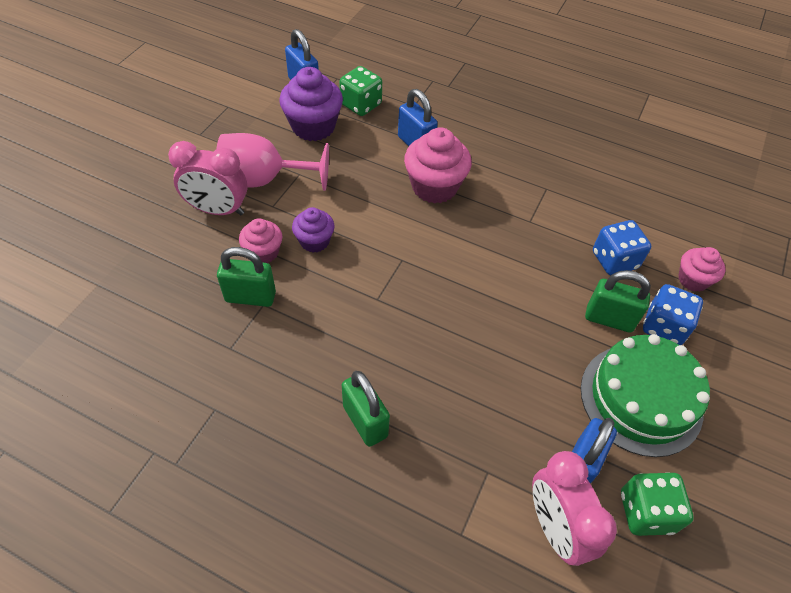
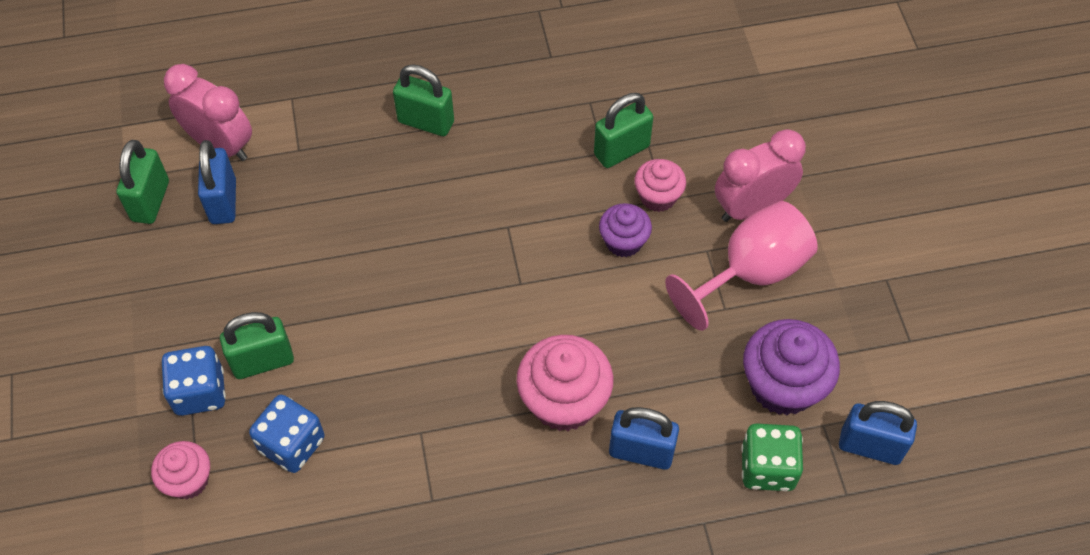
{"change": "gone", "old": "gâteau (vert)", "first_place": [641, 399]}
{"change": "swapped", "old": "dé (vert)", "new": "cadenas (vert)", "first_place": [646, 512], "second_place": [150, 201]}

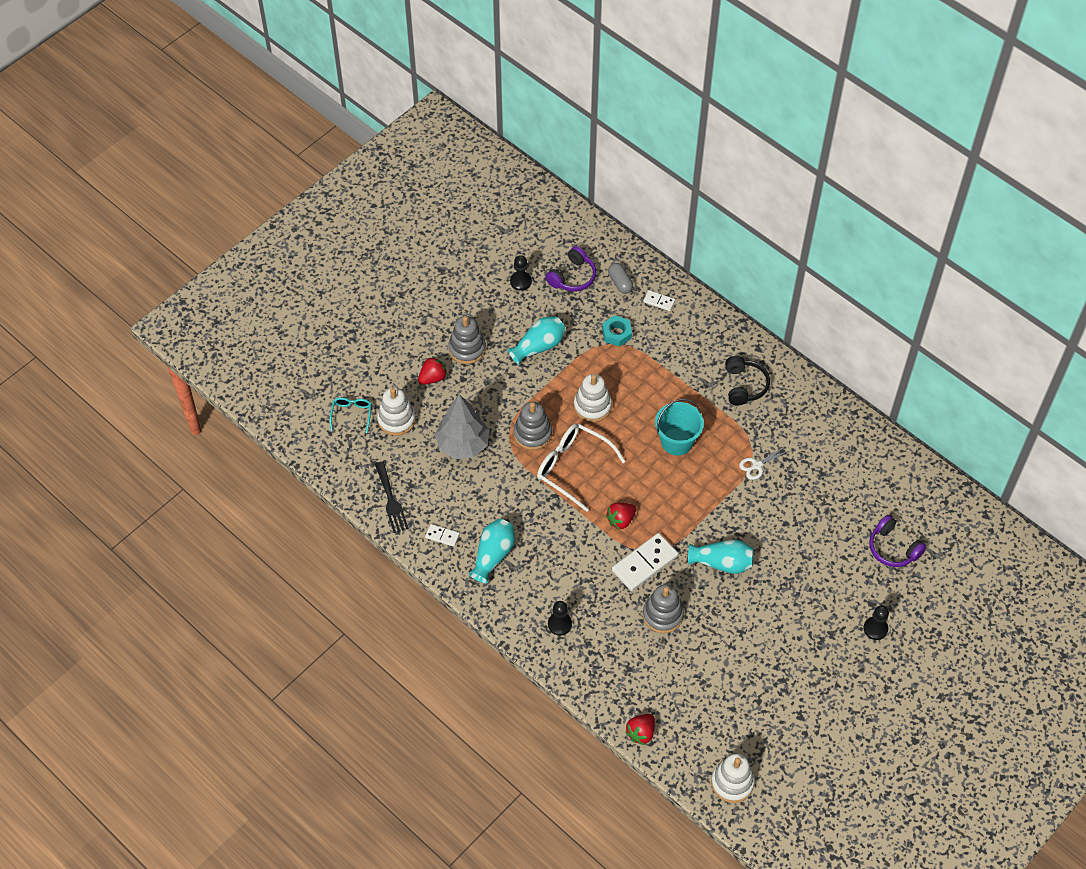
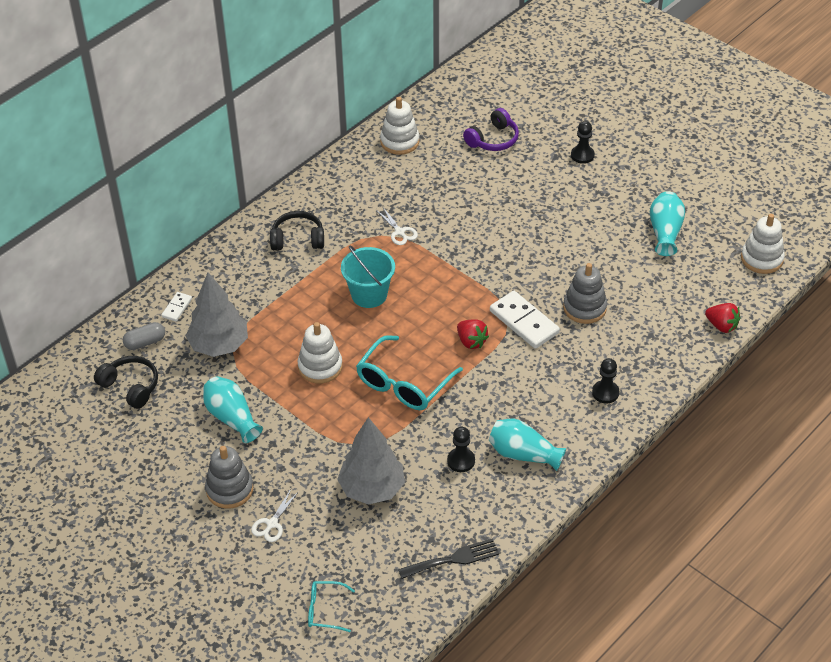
{"change": "shifted", "old": "jouet à empiler (blanc)", "first_place": [396, 419], "second_place": [399, 141]}
{"change": "swapped", "old": "fraise (rouge)", "new": "ciseaux (blanc)", "first_place": [432, 378], "second_place": [272, 524]}
{"change": "gone", "old": "domino (blanc)", "first_place": [442, 536]}
{"change": "shifted", "old": "pion (noir)", "first_place": [520, 281], "second_place": [461, 461]}
{"change": "gone", "old": "jouet à empiler (gris)", "first_place": [532, 434]}
{"change": "repainted", "old": "lunettes (blanc)", "new": "lunettes (turquoise)", "first_place": [573, 468], "second_place": [404, 383]}
{"change": "repainted", "old": "casque audio (violet)", "new": "casque audio (noir)", "first_place": [572, 277], "second_place": [130, 386]}
{"change": "swapped", "old": "écrou (turquoise)", "new": "arbre (gris)", "first_place": [616, 333], "second_place": [219, 345]}
{"change": "shifted", "old": "vase (turquoise)", "first_place": [722, 563], "second_place": [665, 232]}

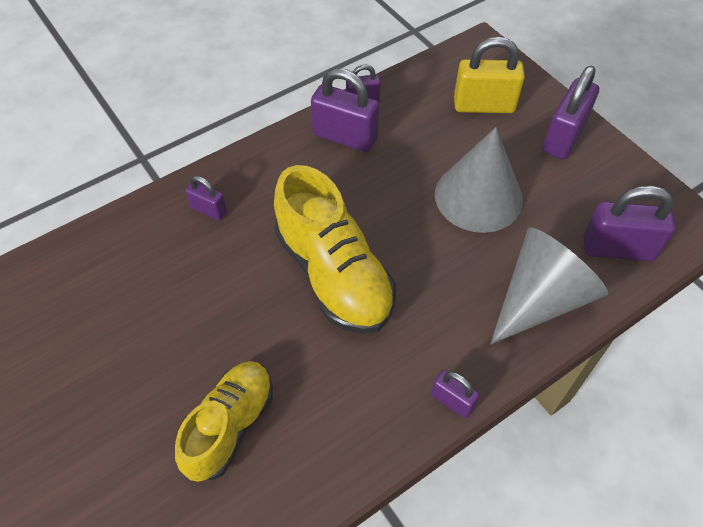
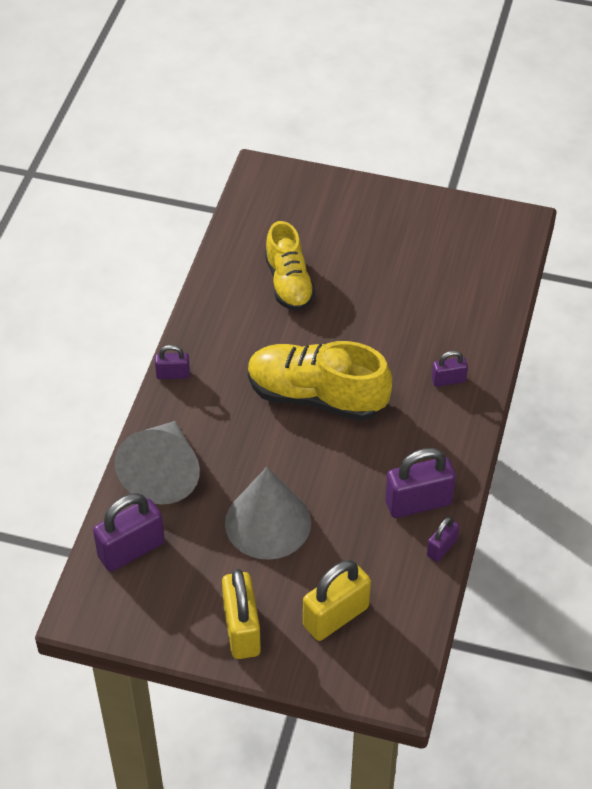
{"change": "repainted", "old": "cadenas (violet)", "new": "cadenas (jaune)", "first_place": [563, 137], "second_place": [242, 630]}

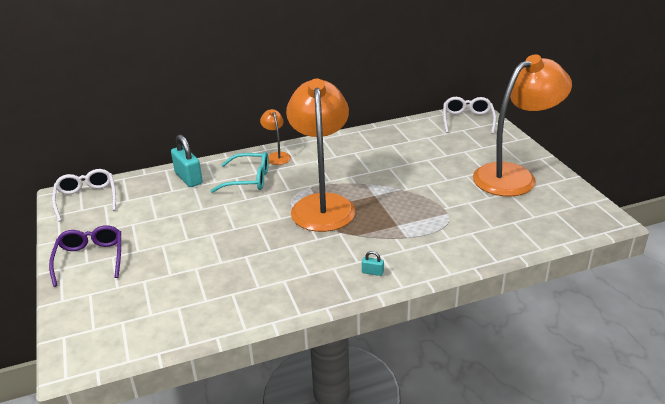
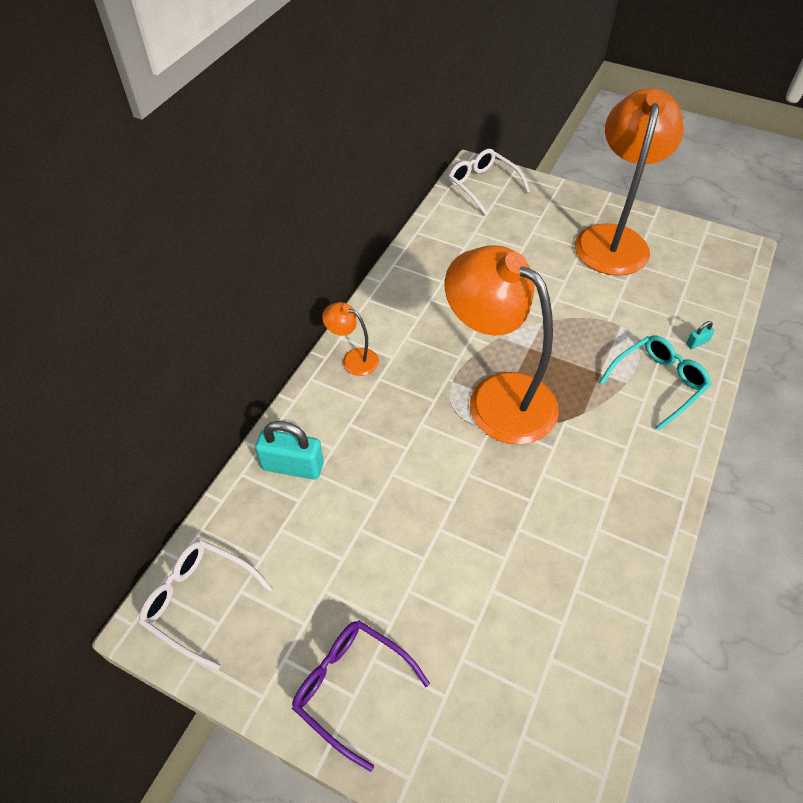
{"change": "shifted", "old": "lunettes (turquoise)", "first_place": [248, 179], "second_place": [657, 383]}
{"change": "shifted", "old": "cadenas (turquoise)", "first_place": [372, 272], "second_place": [697, 342]}

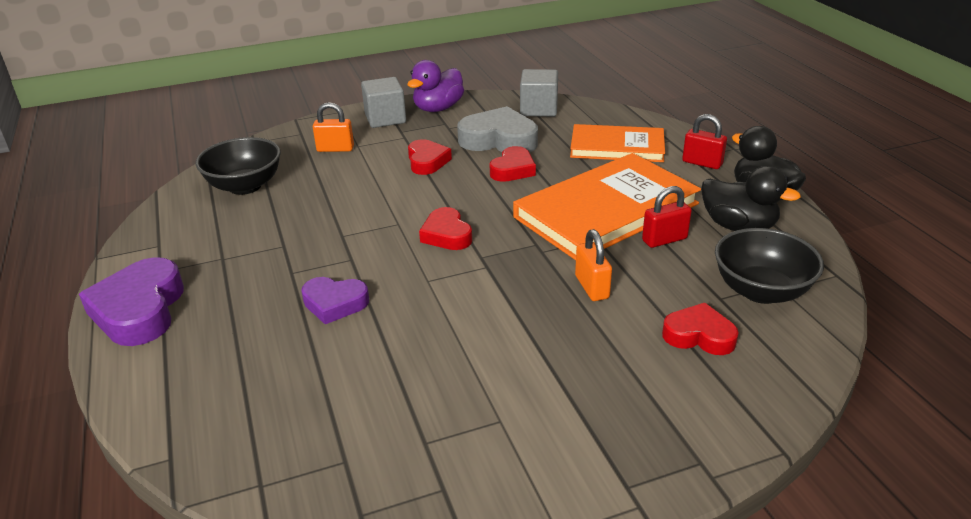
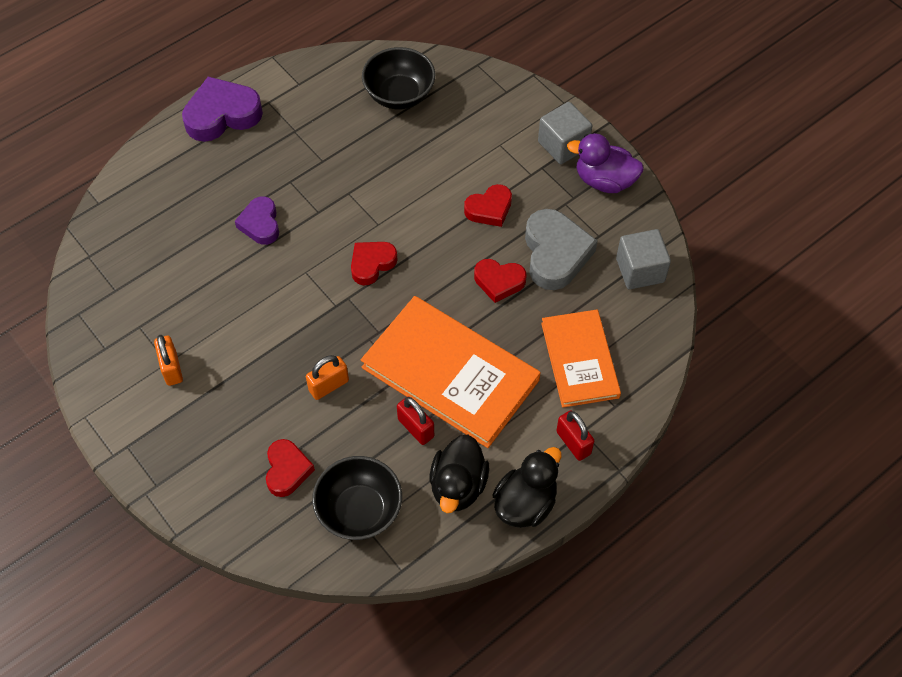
{"change": "shifted", "old": "cadenas (orange)", "first_place": [335, 149], "second_place": [171, 368]}
{"change": "rotated", "old": "cadenas (rouge)", "first_place": [702, 163], "second_place": [573, 442], "degrees": -45}

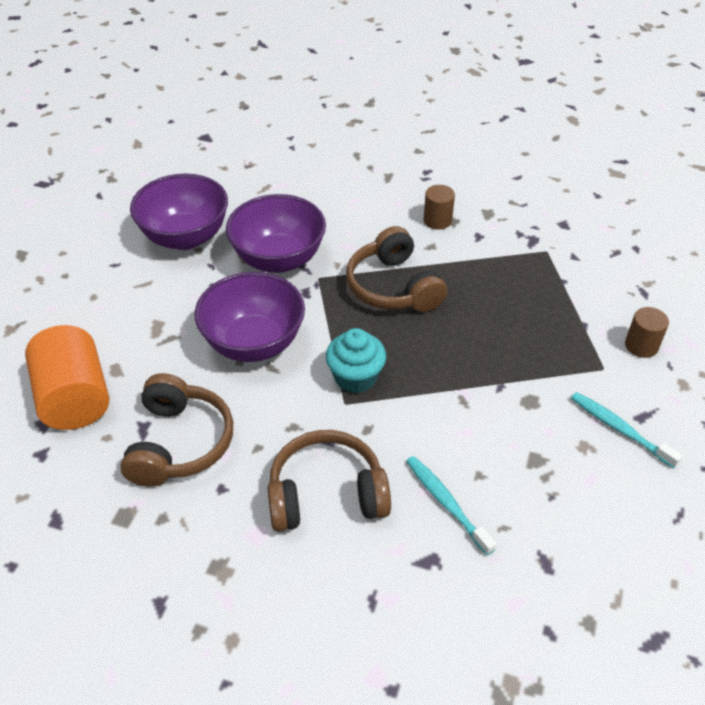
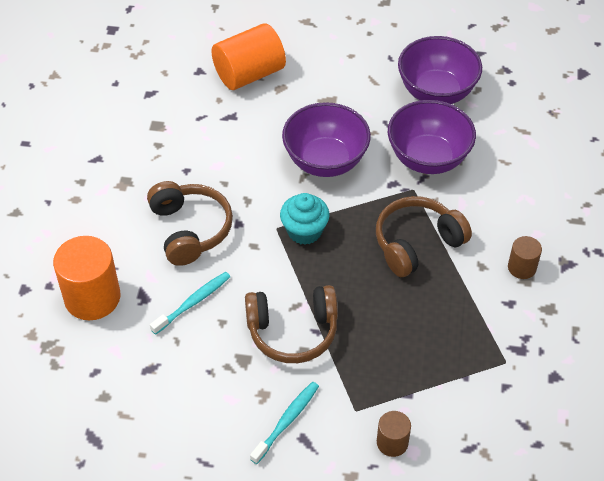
{"change": "shifted", "old": "casque audio (marron)", "first_place": [179, 443], "second_place": [293, 331]}
{"change": "new", "new": "cylindre (orange)", "second_place": [92, 297]}

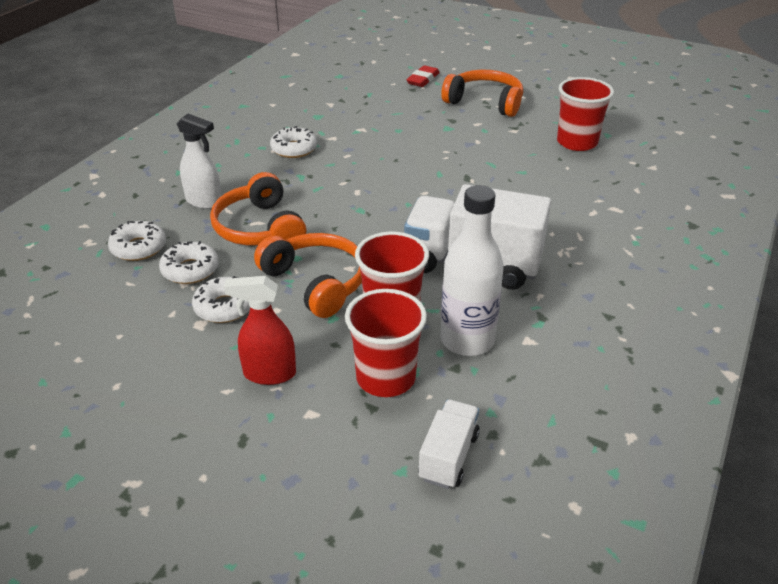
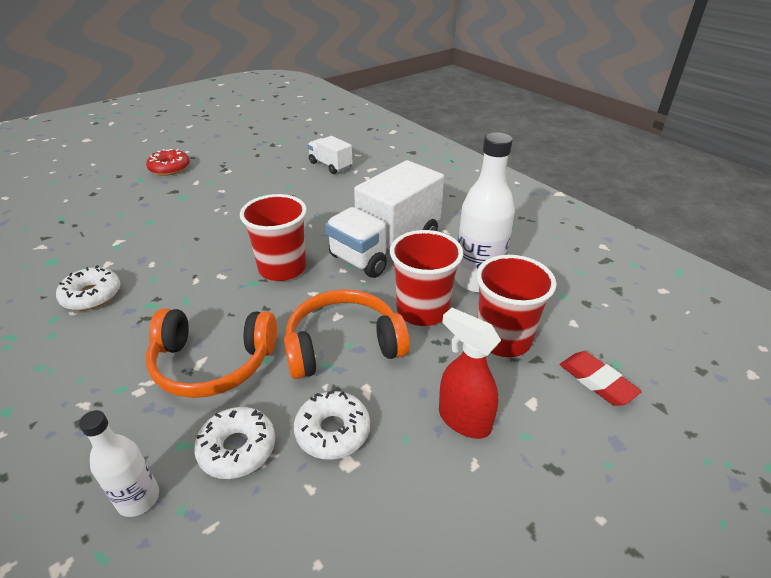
{"change": "swapped", "old": "beignet (blanc)", "new": "bouteille (blanc)", "first_place": [138, 248], "second_place": [138, 498]}
{"change": "gone", "old": "vaporisateur (blanc)", "first_place": [204, 202]}
{"change": "rotated", "old": "vaporisateur (rouge)", "first_place": [269, 374], "second_place": [463, 420], "degrees": 105}
{"change": "shifted", "old": "gomme (rouge)", "first_place": [423, 79], "second_place": [597, 381]}
{"change": "shifted", "old": "camion (blanc)", "first_place": [448, 456], "second_place": [330, 165]}
{"change": "swapped", "old": "casque audio (orange)", "new": "beignet (rouge)", "first_place": [485, 102], "second_place": [169, 168]}
{"change": "shifted", "old": "gobelet (rouge)", "first_place": [577, 142], "second_place": [282, 268]}

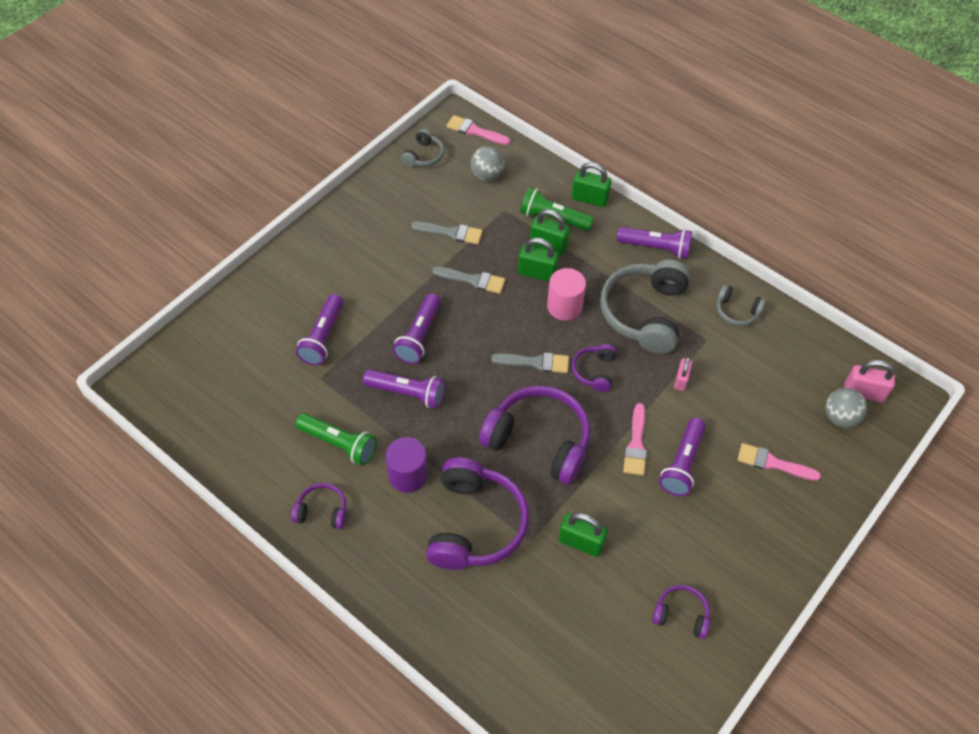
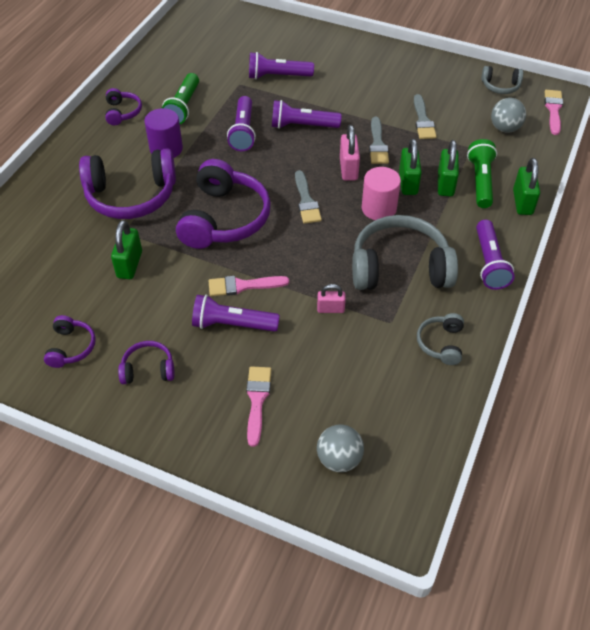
{"change": "shifted", "old": "casque audio (violet)", "first_place": [594, 371], "second_place": [148, 369]}
{"change": "shifted", "old": "cadenas (rose)", "first_place": [863, 392], "second_place": [348, 169]}

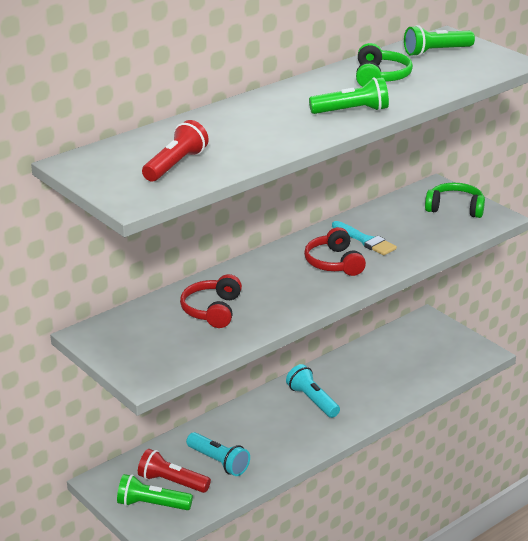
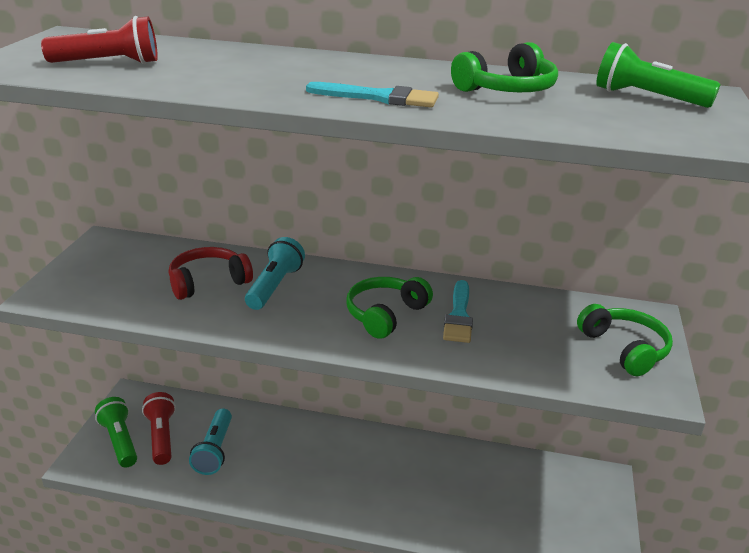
{"change": "shifted", "old": "lampe de poche (turquoise)", "first_place": [312, 400], "second_place": [274, 286]}
{"change": "repainted", "old": "casque audio (rouge)", "new": "casque audio (vert)", "first_place": [334, 263], "second_place": [385, 314]}
{"change": "swapped", "old": "lampe de poche (vert)", "new": "pinceau (turquoise)", "first_place": [352, 111], "second_place": [379, 97]}

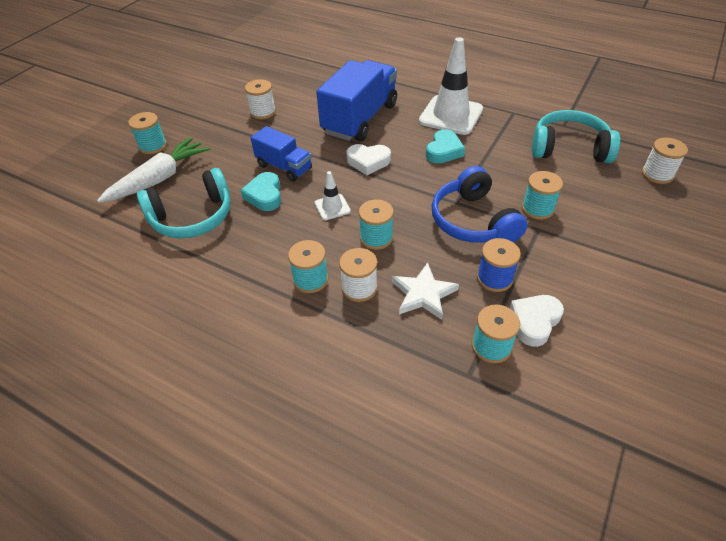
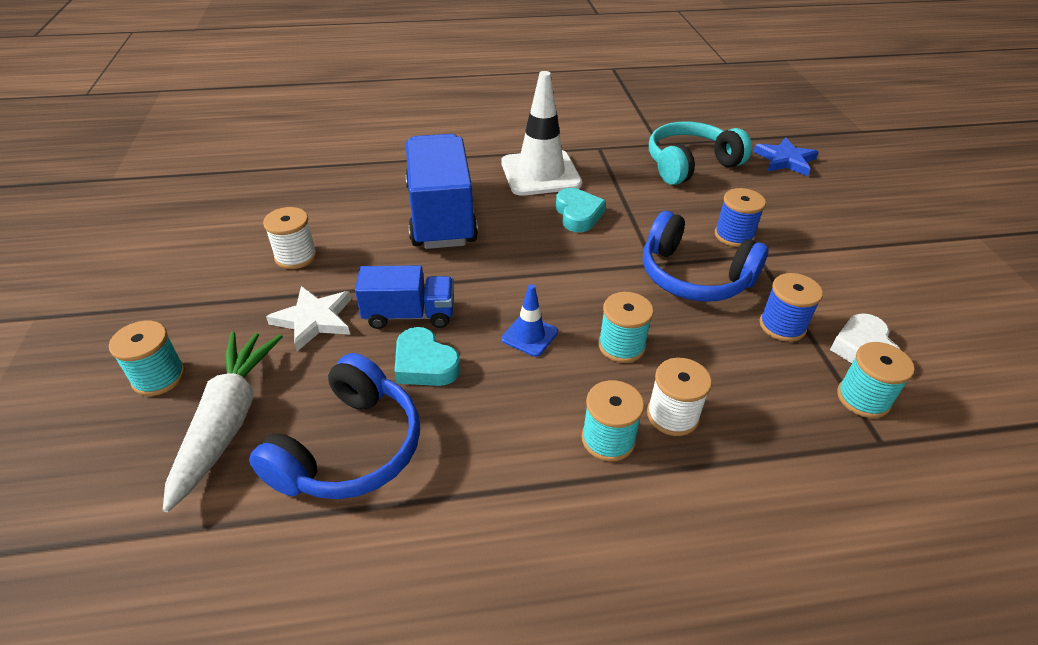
{"change": "repainted", "old": "casque audio (turquoise)", "new": "casque audio (bleu)", "first_place": [192, 217], "second_place": [349, 448]}
{"change": "repainted", "old": "cône de chantier (blanc)", "new": "cône de chantier (bleu)", "first_place": [332, 207], "second_place": [529, 335]}
{"change": "gone", "old": "cœur (blanc)", "first_place": [368, 162]}
{"change": "shifted", "old": "étoile (blanc)", "first_place": [423, 294], "second_place": [314, 320]}
{"change": "repainted", "old": "bobine (turquoise)", "new": "bobine (bleu)", "first_place": [537, 209], "second_place": [734, 235]}
{"change": "swapped", "old": "bobine (blanc)", "new": "étoile (bleu)", "first_place": [657, 174], "second_place": [785, 160]}

